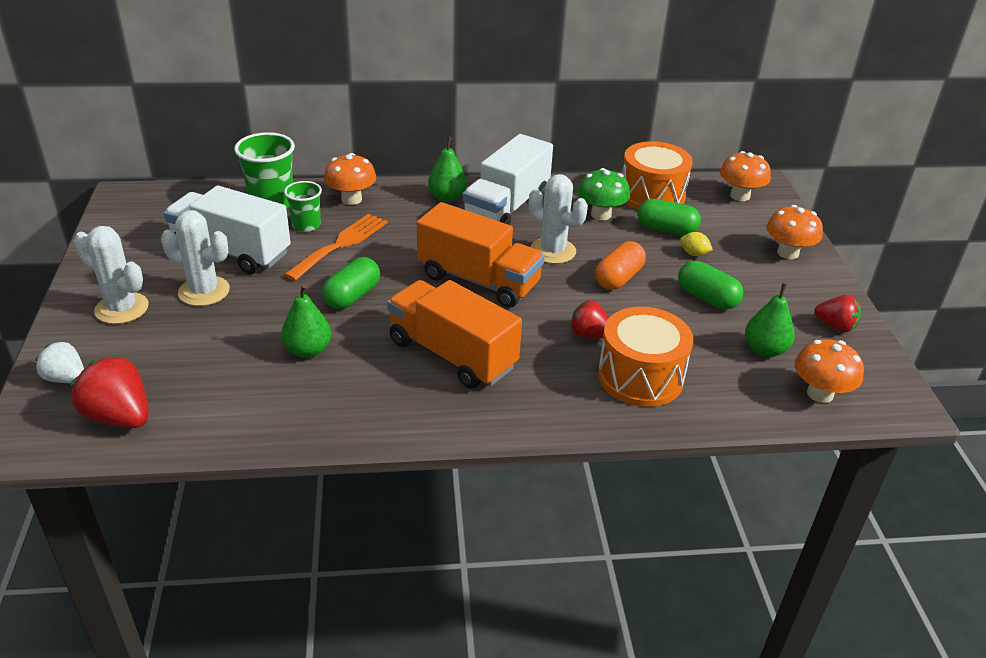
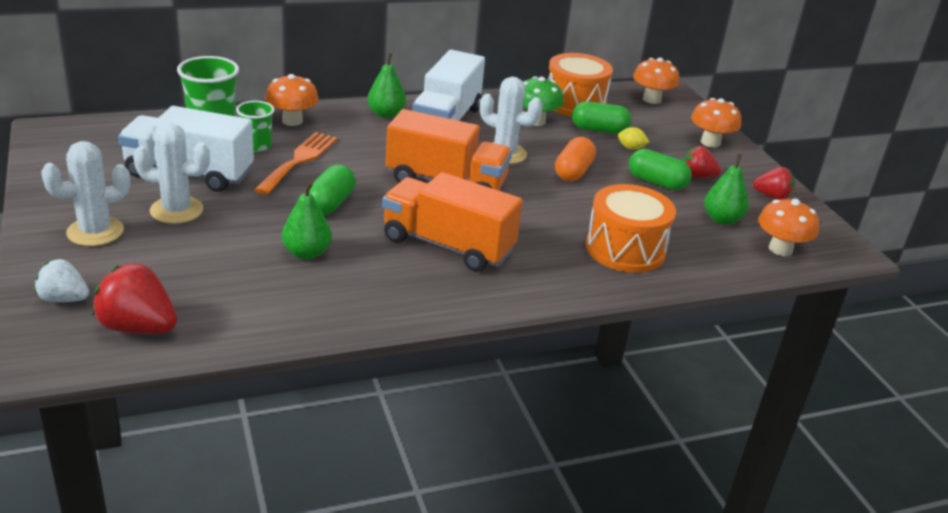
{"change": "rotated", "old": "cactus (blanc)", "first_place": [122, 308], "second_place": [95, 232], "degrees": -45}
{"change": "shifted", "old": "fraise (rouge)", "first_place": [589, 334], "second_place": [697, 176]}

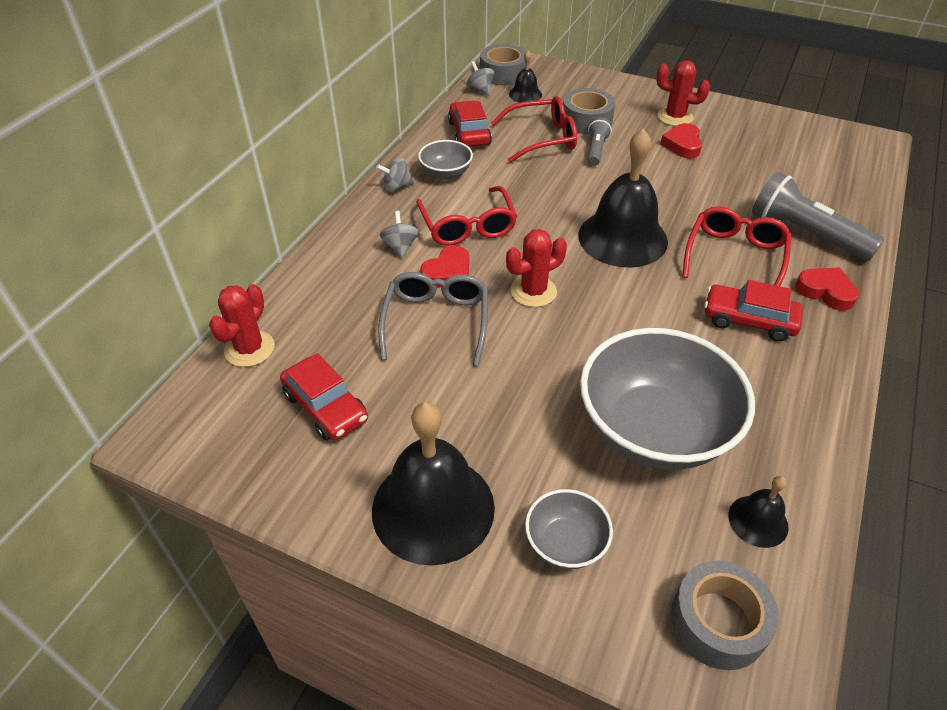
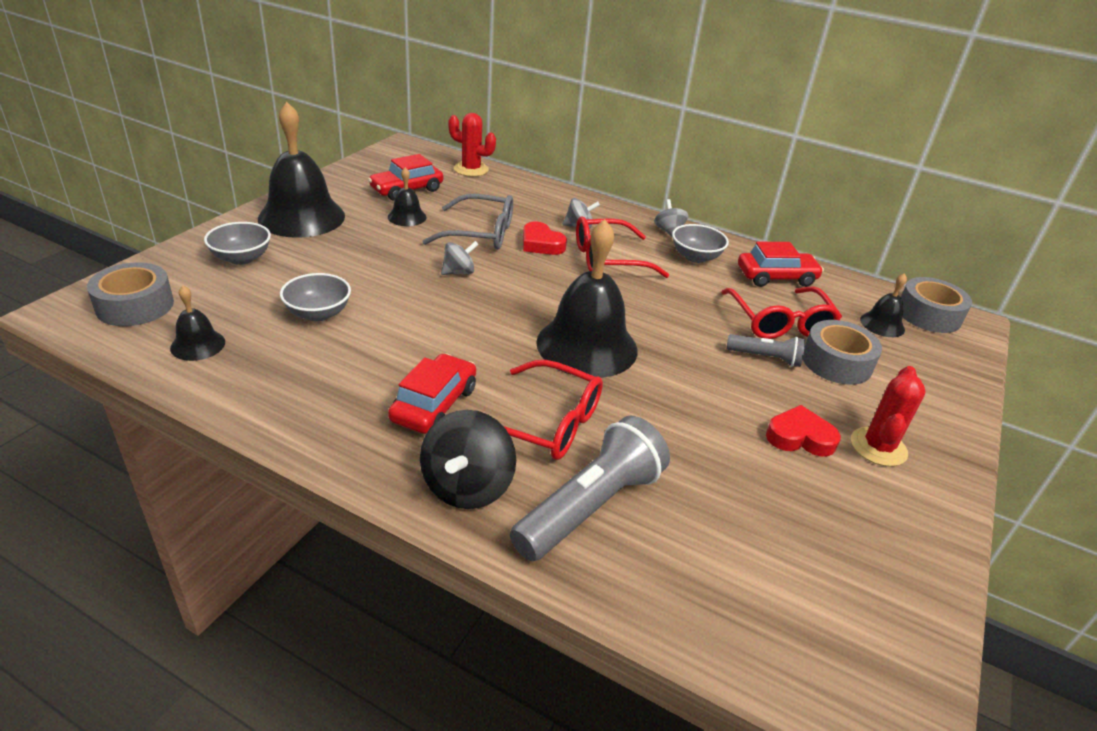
{"change": "shifted", "old": "toupie (gris)", "first_place": [480, 90], "second_place": [459, 272]}
{"change": "gone", "old": "cactus (rouge)", "first_place": [533, 291]}
{"change": "scaled", "old": "bol (gris)", "first_place": [654, 430], "second_place": [318, 313], "factor": 0.47}
{"change": "swapped", "old": "cœur (rouge)", "new": "toupie (noir)", "first_place": [825, 291], "second_place": [467, 486]}
{"change": "new", "new": "cloche (noir)", "second_place": [407, 217]}

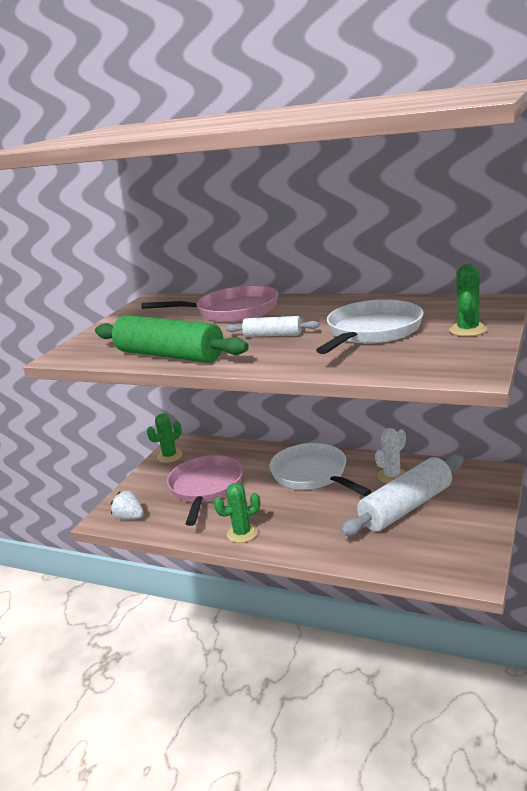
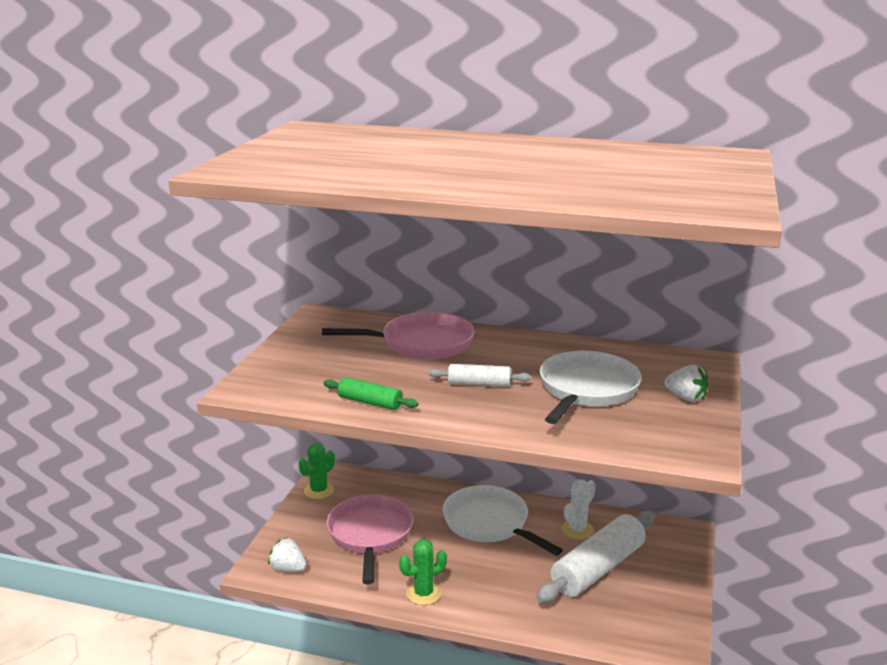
{"change": "scaled", "old": "rouleau à pâtisserie (vert)", "first_place": [169, 355], "second_place": [370, 402], "factor": 0.51}
{"change": "swapped", "old": "cactus (vert)", "new": "fraise (blanc)", "first_place": [468, 330], "second_place": [686, 398]}

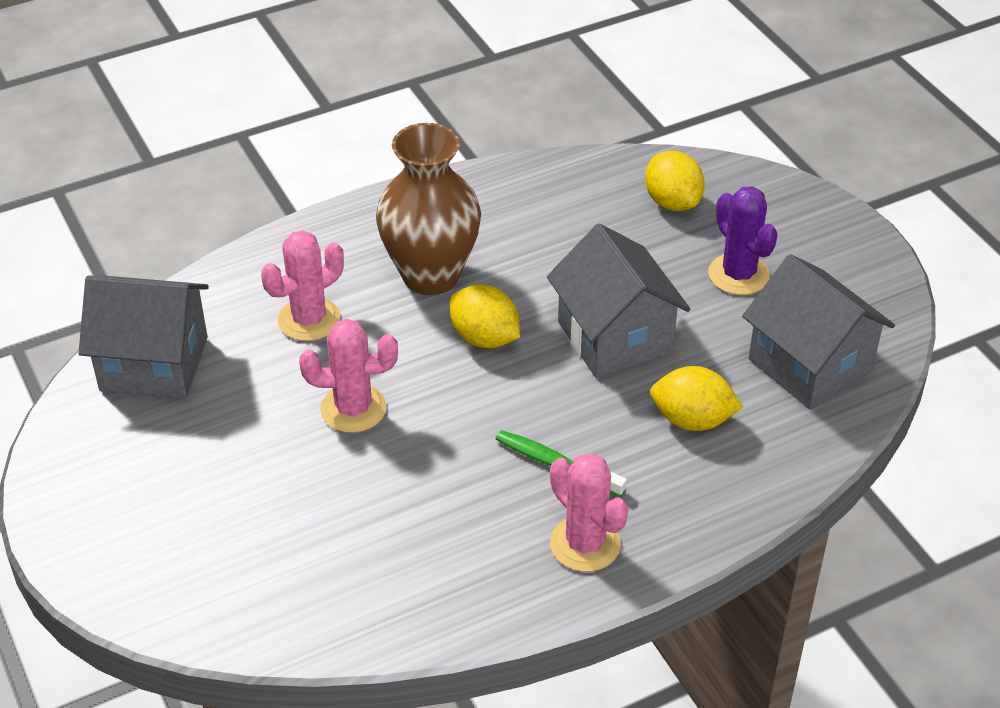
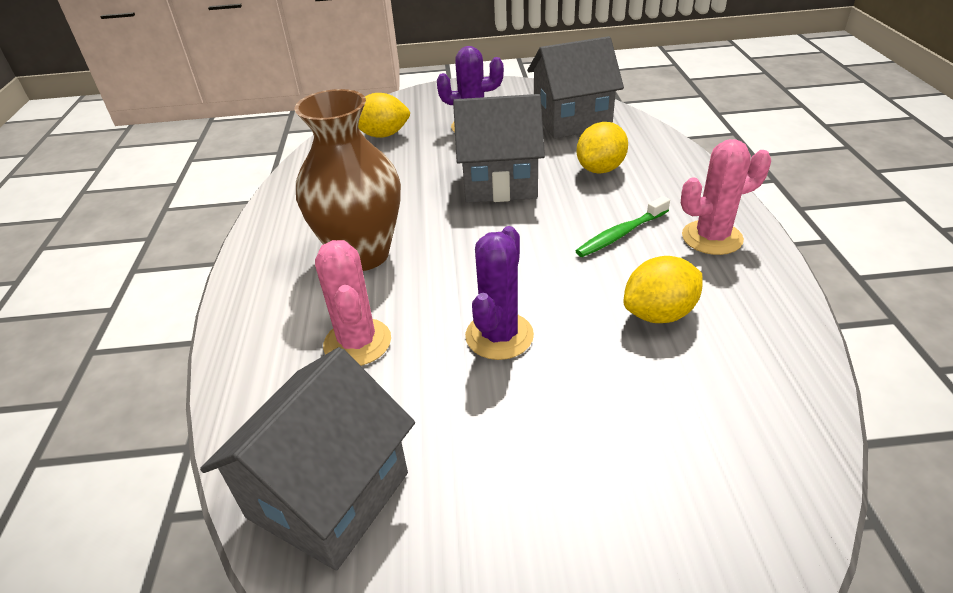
{"change": "repainted", "old": "cactus (rose)", "new": "cactus (violet)", "first_place": [353, 409], "second_place": [499, 336]}
{"change": "shifted", "old": "citron (jaune)", "first_place": [484, 338], "second_place": [659, 314]}

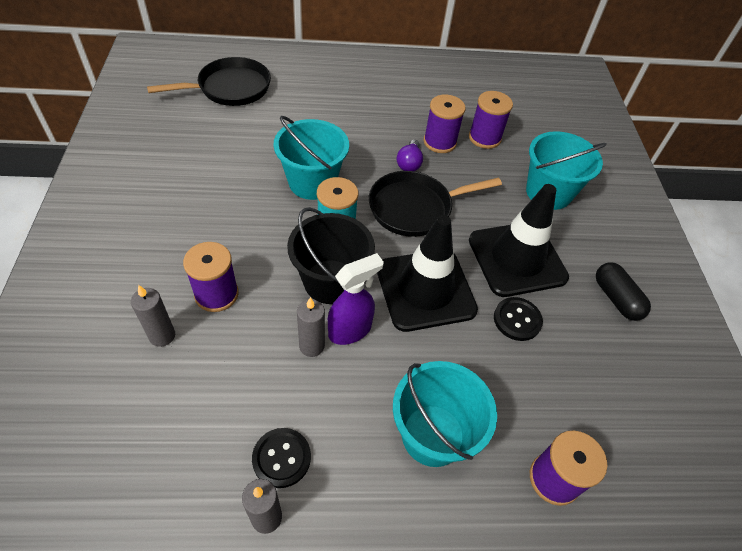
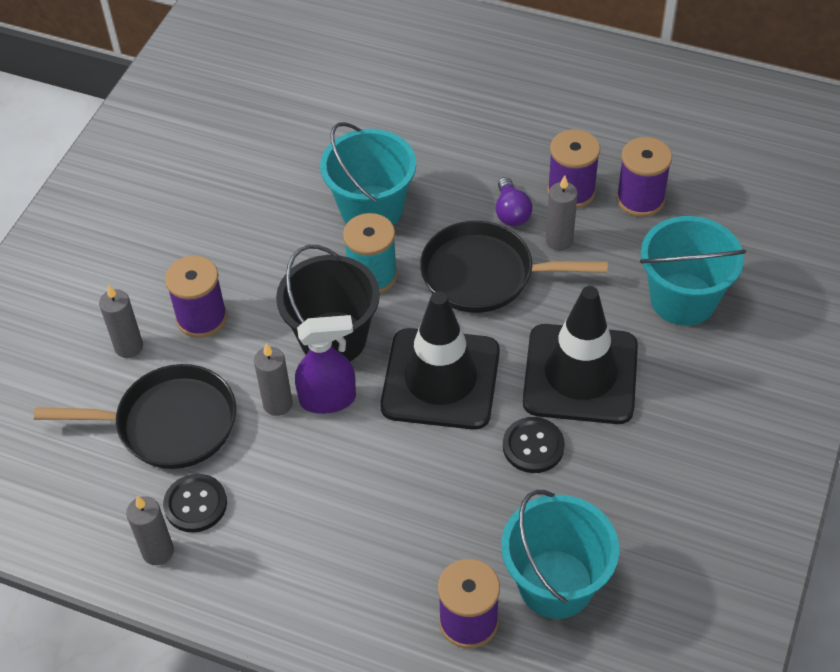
{"change": "shifted", "old": "poêle (noir)", "first_place": [230, 88], "second_place": [169, 423]}
{"change": "shifted", "old": "seau (turquoise)", "first_place": [433, 435], "second_place": [555, 584]}
{"change": "rotated", "old": "ampoule (violet)", "first_place": [409, 163], "second_place": [511, 212], "degrees": -45}
{"change": "gone", "old": "gélule (noir)", "first_place": [616, 298]}
{"change": "new", "new": "bougie (gris)", "second_place": [559, 241]}

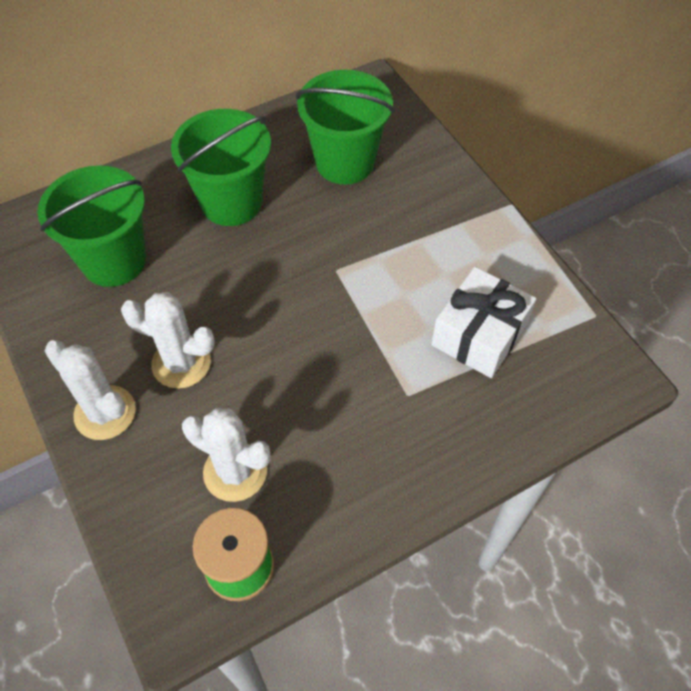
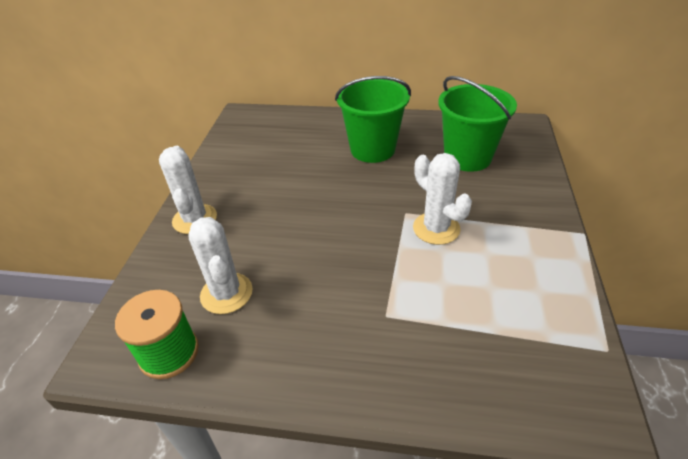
{"change": "gone", "old": "seau (vert)", "first_place": [114, 261]}
{"change": "shifted", "old": "cactus (blanc)", "first_place": [181, 363], "second_place": [436, 228]}
{"change": "gone", "old": "cadeau (blanc)", "first_place": [479, 334]}

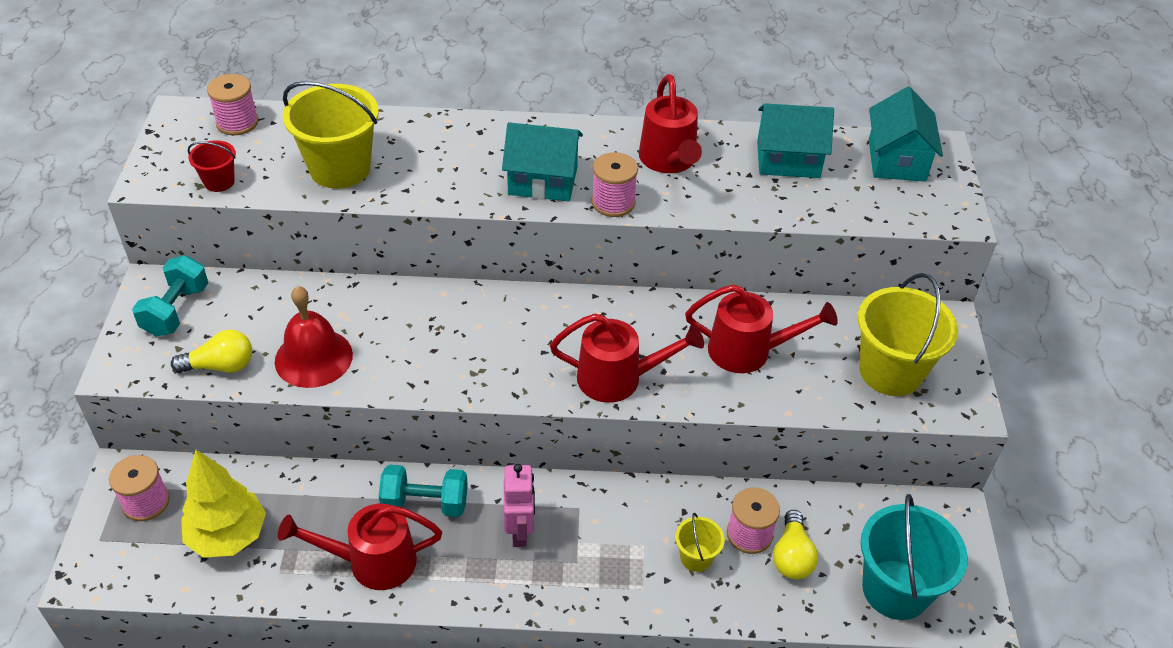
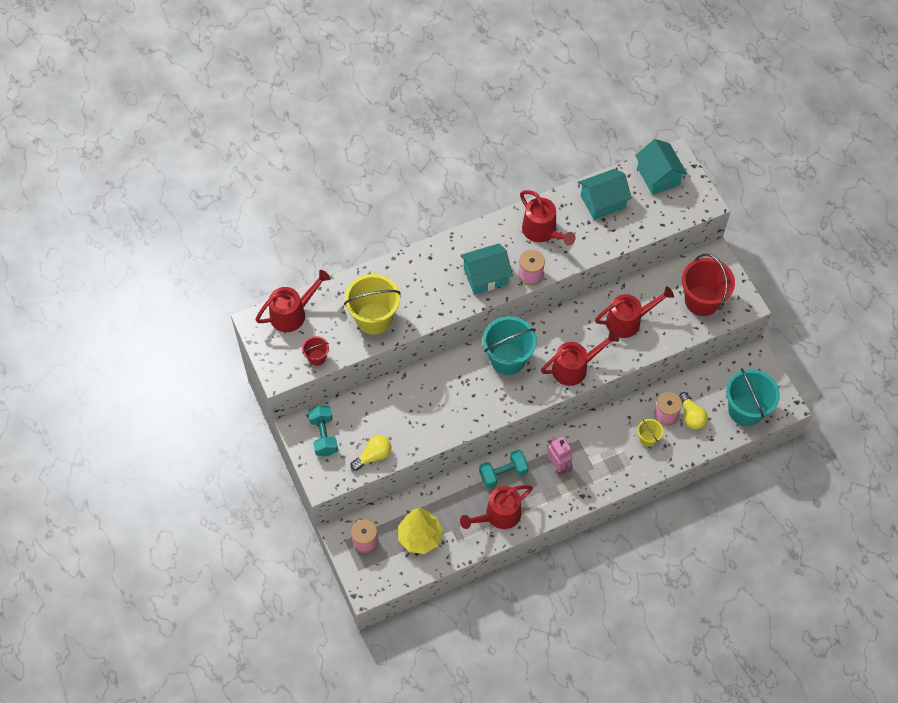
{"change": "swapped", "old": "bobine (rose)", "new": "arrosoir (rouge)", "first_place": [237, 123], "second_place": [293, 313]}
{"change": "gone", "old": "cloche (rouge)", "first_place": [313, 358]}
{"change": "repainted", "old": "seau (jaune)", "new": "seau (rouge)", "first_place": [890, 371], "second_place": [702, 301]}
{"change": "new", "new": "seau (turquoise)", "second_place": [508, 359]}

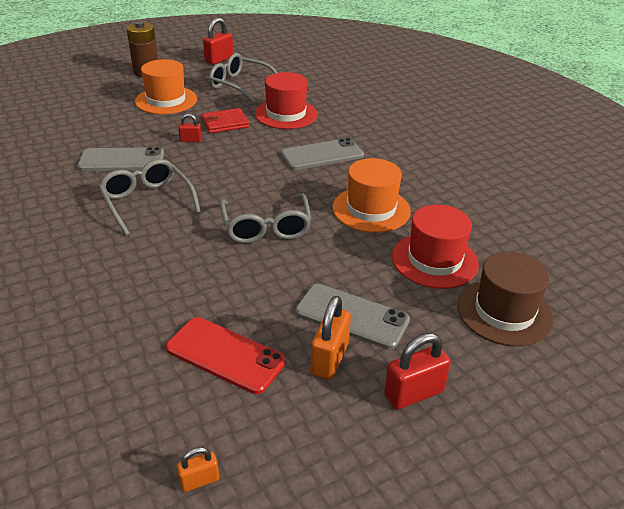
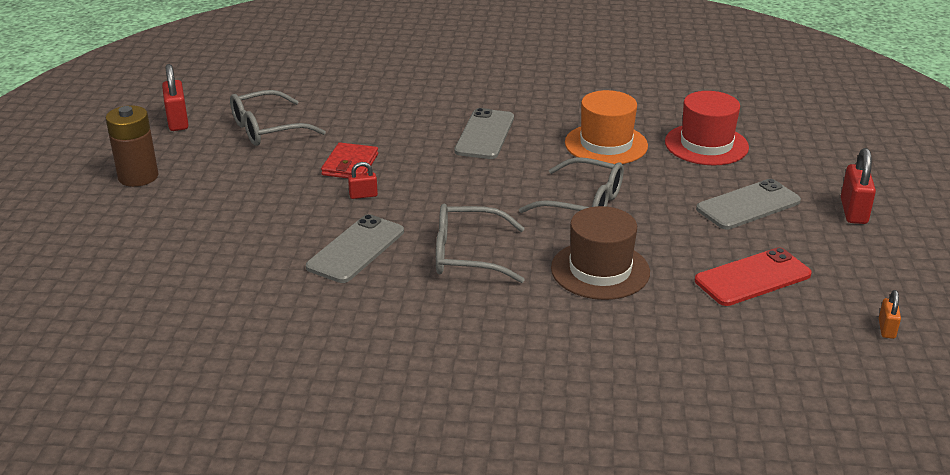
{"change": "gone", "old": "chapeau (orange)", "first_place": [166, 100]}
{"change": "rotated", "old": "cadenas (rouge)", "first_place": [191, 140], "second_place": [363, 195], "degrees": 45}
{"change": "gone", "old": "chapeau (rouge)", "first_place": [286, 114]}
{"change": "gone", "old": "cadenas (orange)", "first_place": [329, 359]}
{"change": "shifted", "old": "chapeau (marron)", "first_place": [504, 312], "second_place": [600, 270]}

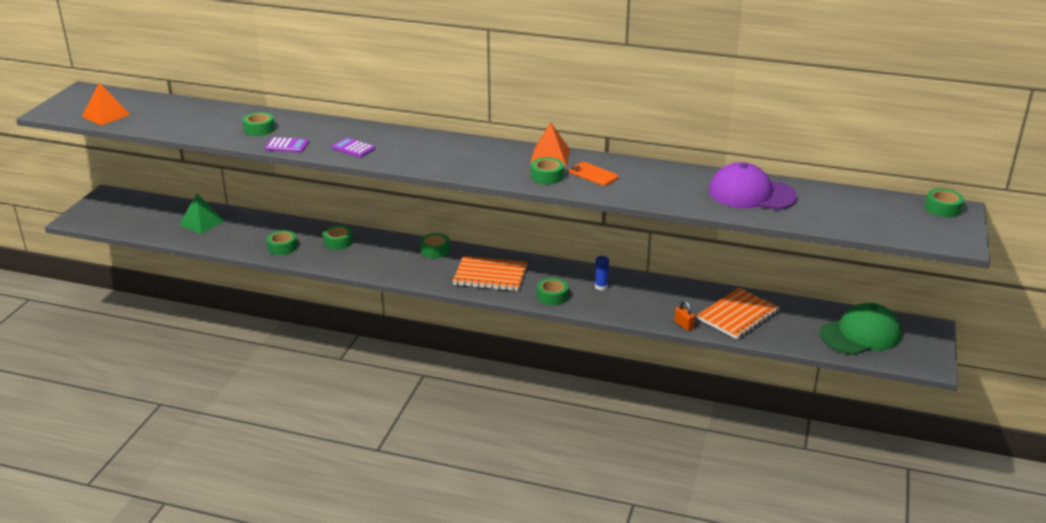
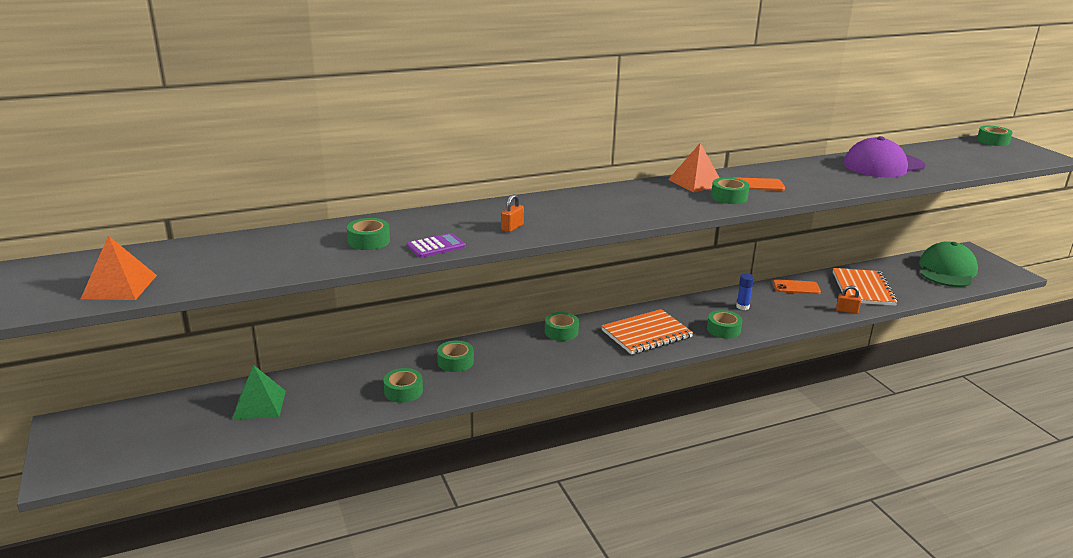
{"change": "swapped", "old": "calculatrice (violet)", "new": "cadenas (orange)", "first_place": [353, 148], "second_place": [512, 227]}
{"change": "new", "new": "téléphone (orange)", "second_place": [796, 287]}

